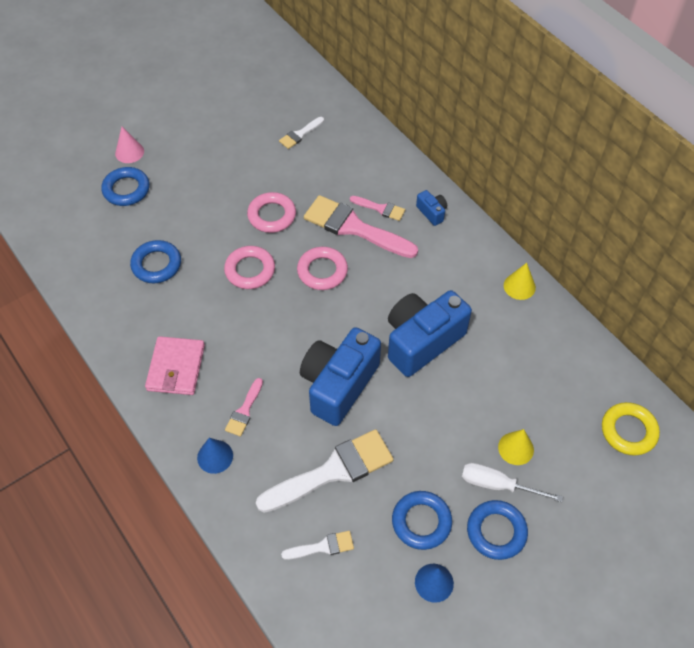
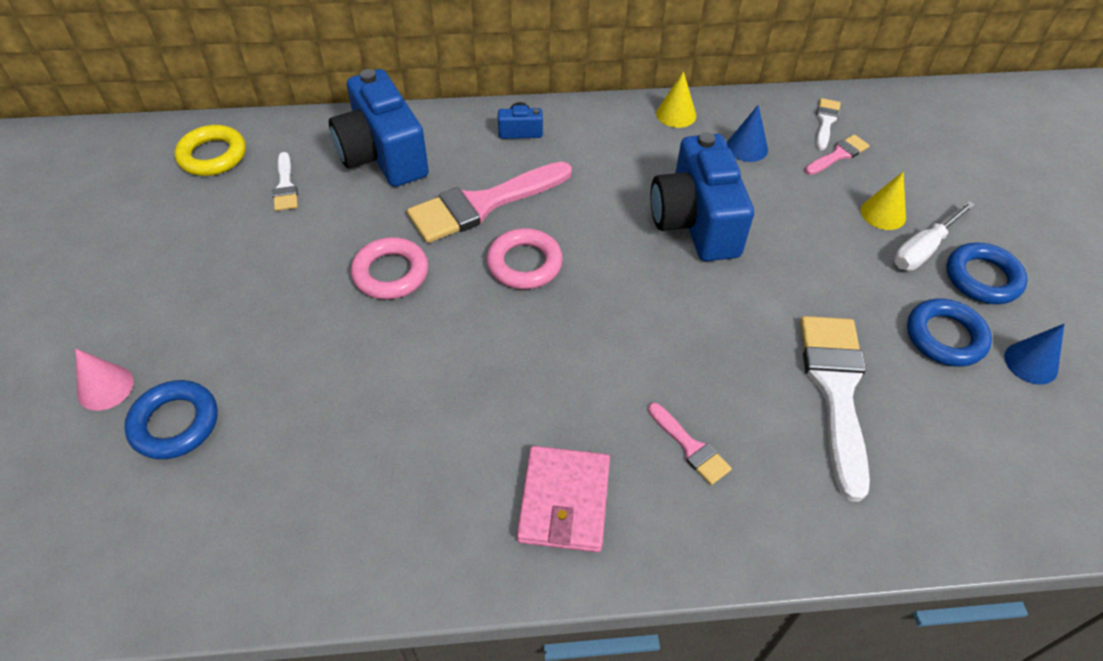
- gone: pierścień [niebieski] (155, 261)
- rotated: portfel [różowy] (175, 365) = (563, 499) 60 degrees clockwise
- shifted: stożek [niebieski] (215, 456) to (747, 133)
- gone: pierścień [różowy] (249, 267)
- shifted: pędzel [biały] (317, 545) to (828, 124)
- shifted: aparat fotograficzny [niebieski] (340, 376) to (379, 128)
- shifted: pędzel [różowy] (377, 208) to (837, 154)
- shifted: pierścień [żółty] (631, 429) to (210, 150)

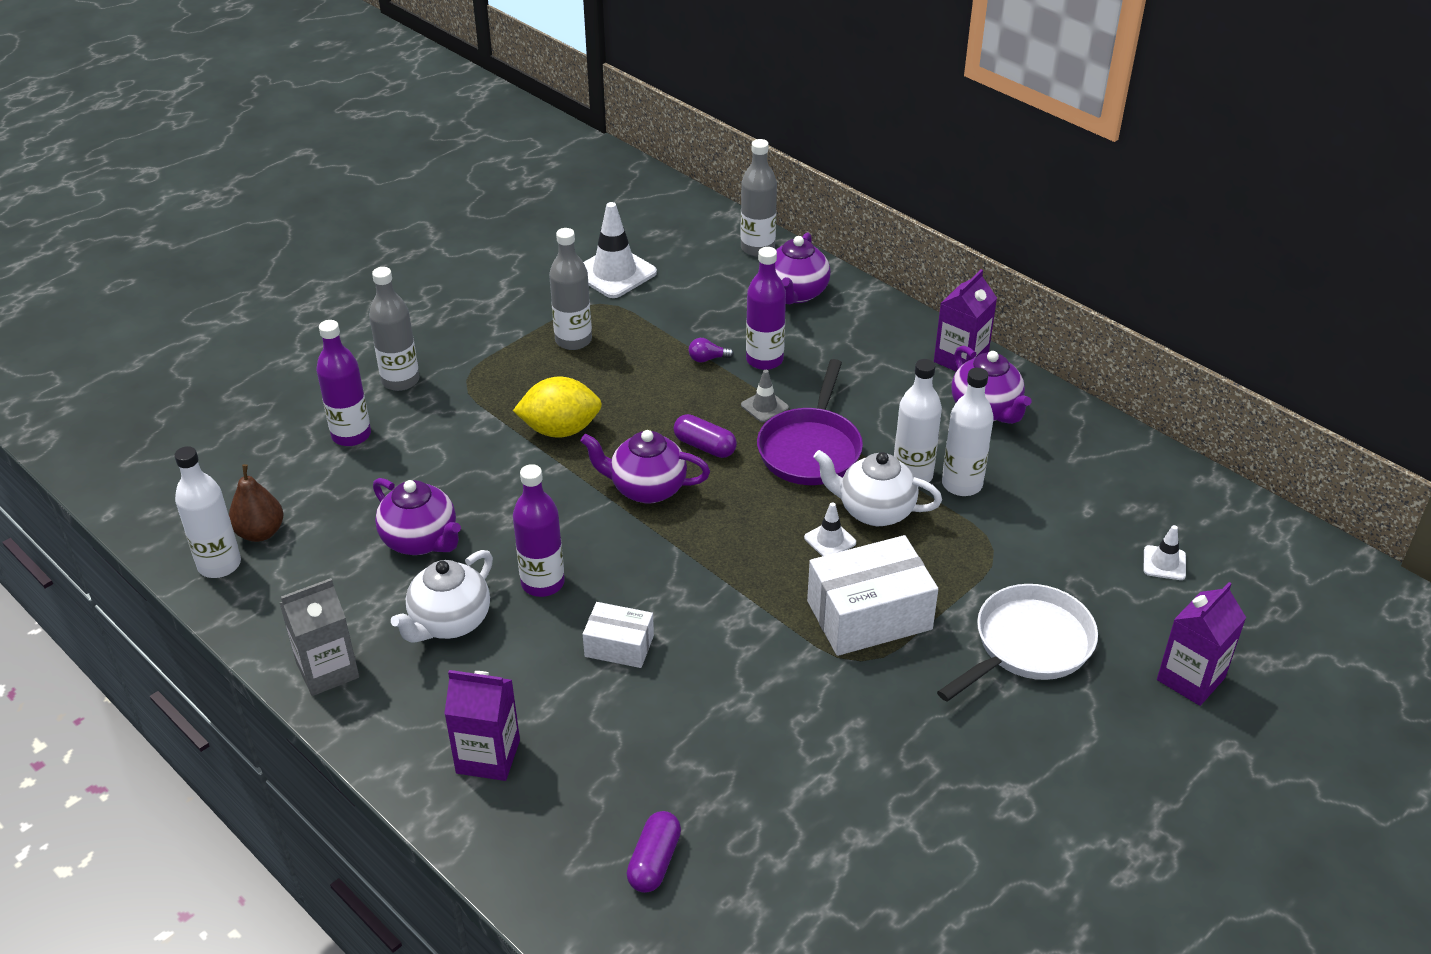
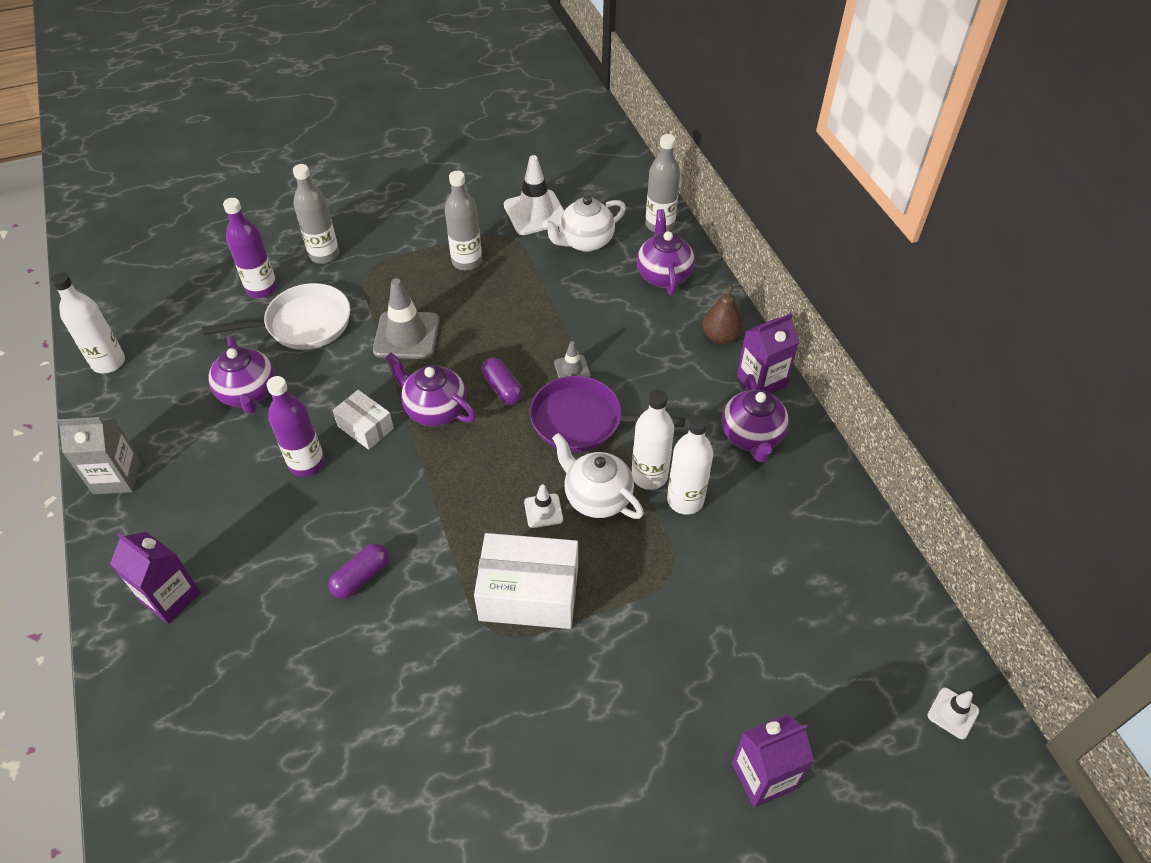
- shifted: gruszka [brązowy] (256, 503) to (723, 314)
- shifted: imbryk [biały] (442, 596) to (584, 224)
- swapped: cytryna [żółty] (557, 407) to pachołek [szary] (406, 318)
- shifted: pudełko [biały] (618, 635) to (363, 420)
- shifted: kapsułka [fioletowy] (654, 852) to (358, 571)
- gone: żarówka [fioletowy] (711, 350)
- gone: butelka [fioletowy] (766, 308)
- rotated: patelnia [fioletowy] (810, 422) = (607, 414) 60 degrees clockwise
- rotated: imbryk [fioletowy] (803, 268) = (666, 252) 135 degrees clockwise
- shifted: patelnia [biały] (1017, 643) to (276, 316)
- shifted: pachołek [biały] (1165, 552) to (953, 713)

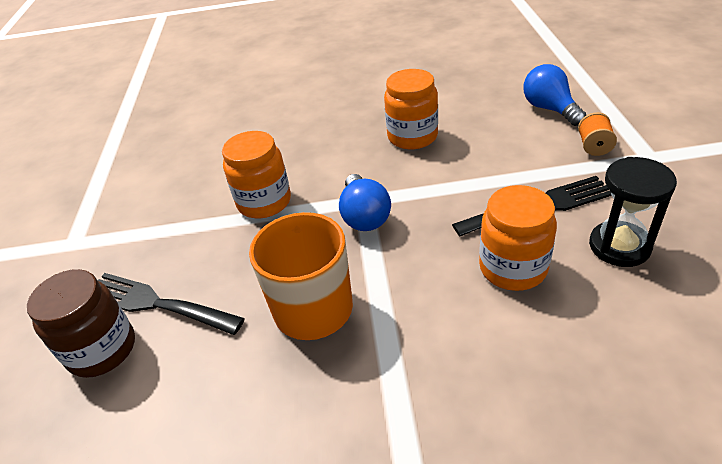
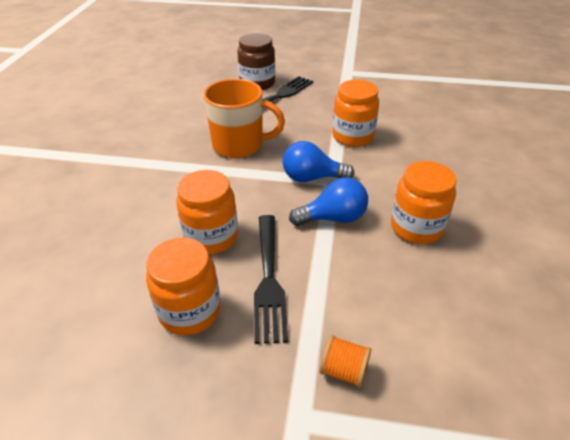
- shifted: żarówka [niebieski] (554, 95) to (328, 201)
- swapped: klepsydra [czarny] (633, 212) to słoik [pomarańczowy] (183, 286)

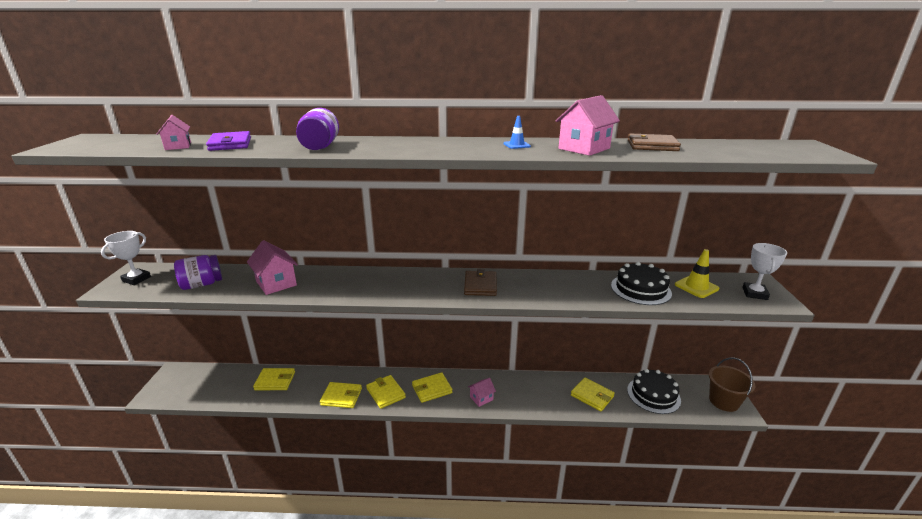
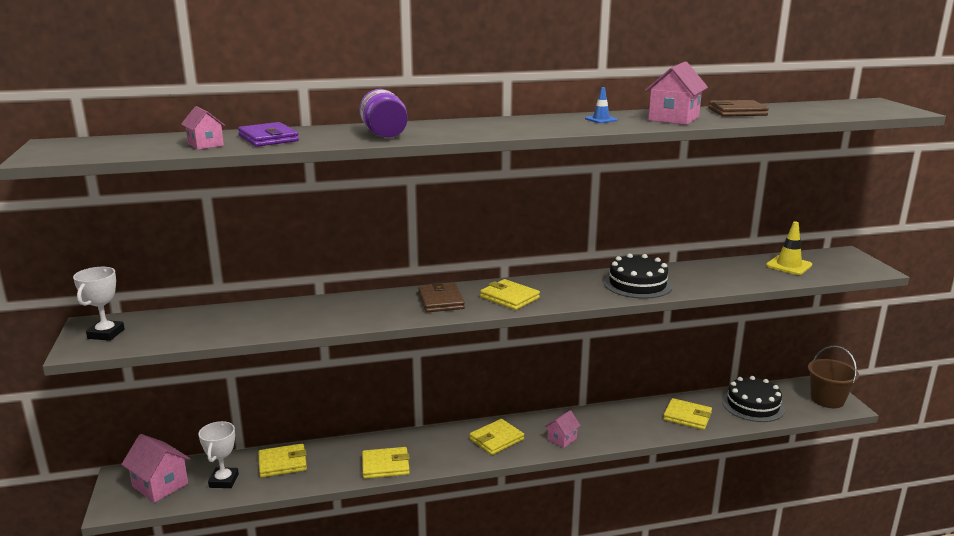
- gone: słoik [fioletowy] (198, 272)
- shifted: domek [różowy] (272, 267) to (155, 468)
- shifted: portfel [żółty] (386, 392) to (510, 294)
- shifted: portfel [brązowy] (480, 282) to (441, 297)
- shifted: tort [czarny] (641, 283) to (638, 276)
- shifted: puchar [biały] (764, 271) to (219, 454)

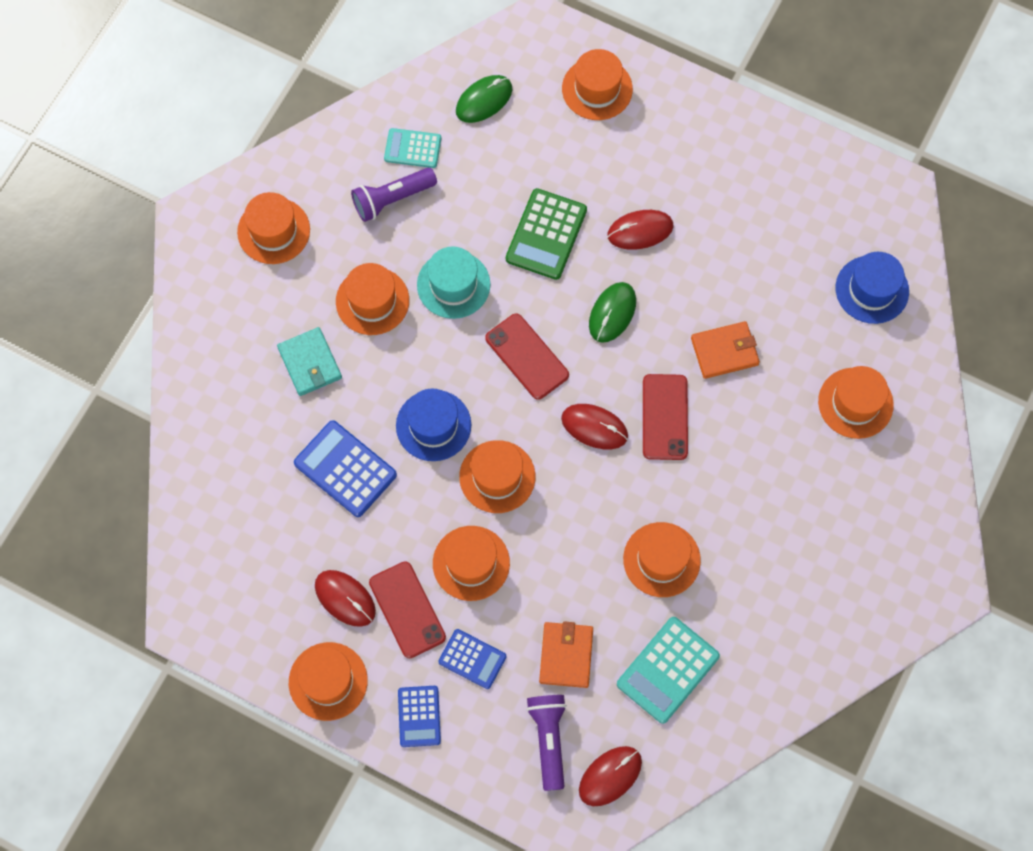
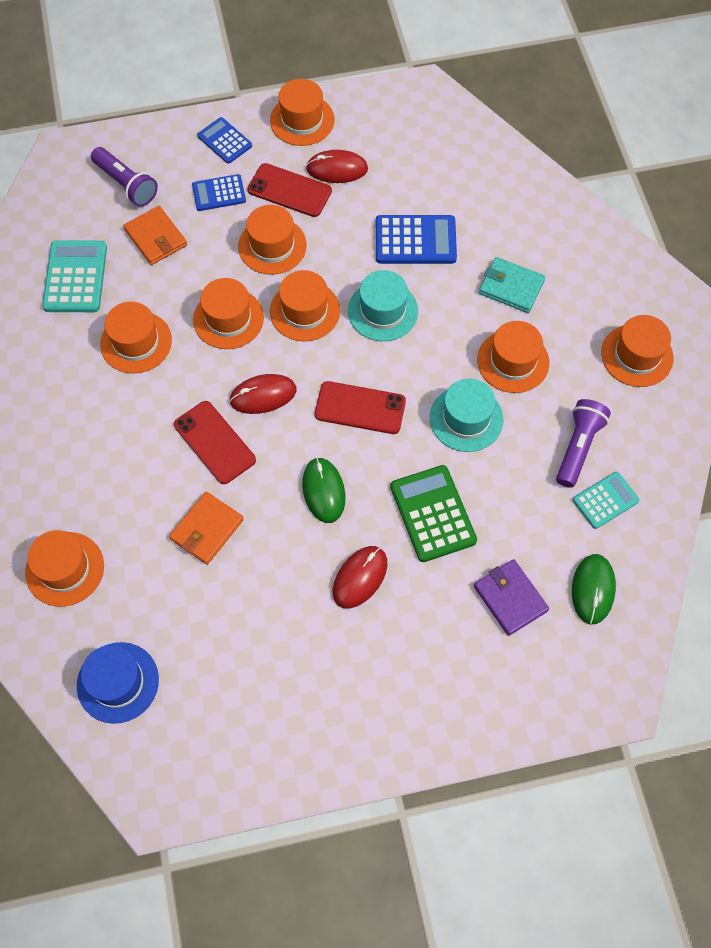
- repainted: kapelusz [niebieski] (433, 425) to kapelusz [turkusowy] (383, 305)
- shifted: kapelusz [pomarańczowy] (597, 84) to (228, 313)
- gone: myszka [czerwony] (610, 776)
- new: portfel [fioletowy] (511, 597)

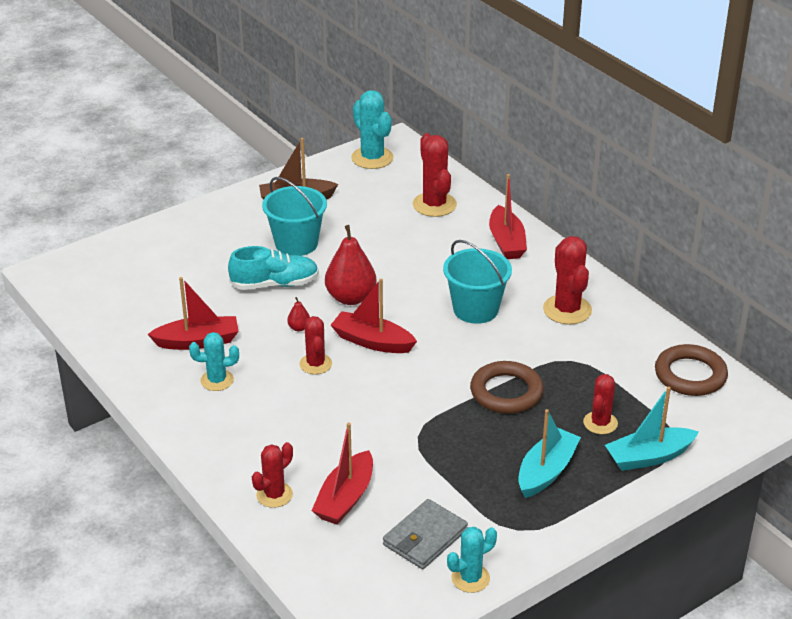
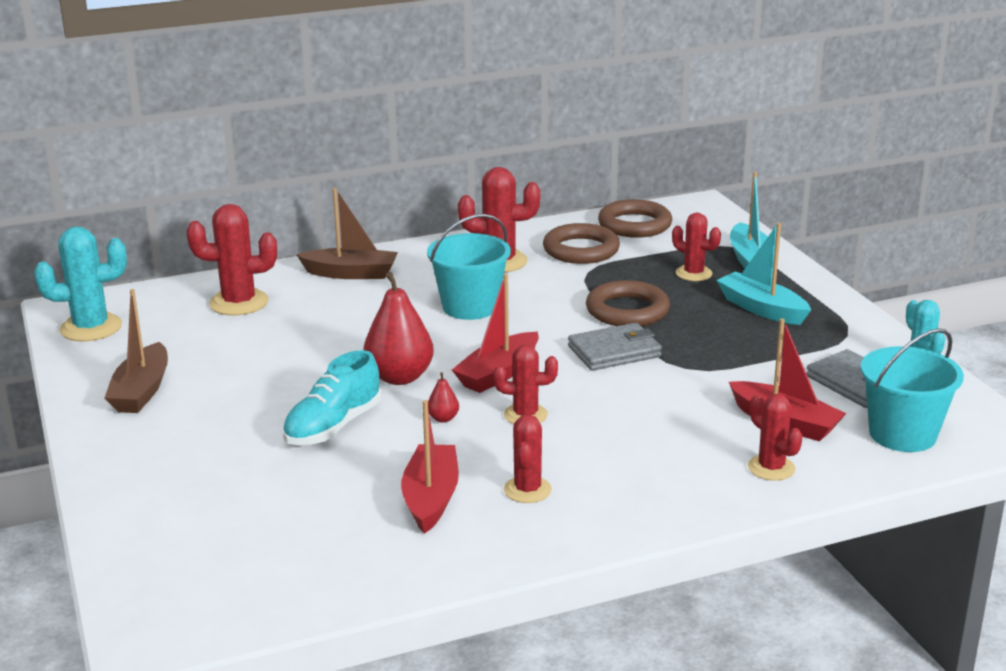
- repainted: kaktus [turkusowy] (214, 361) to kaktus [czerwony] (528, 459)
- rotated: but [turkusowy] (273, 268) = (332, 397) 150 degrees counterclockwise
- shifted: wiadro [turkusowy] (294, 216) to (912, 390)
- repainted: łódka [czerwony] (508, 216) to łódka [brązowy] (347, 233)
- new: pierścień [brązowy] (581, 243)
- new: portfel [szary] (615, 347)

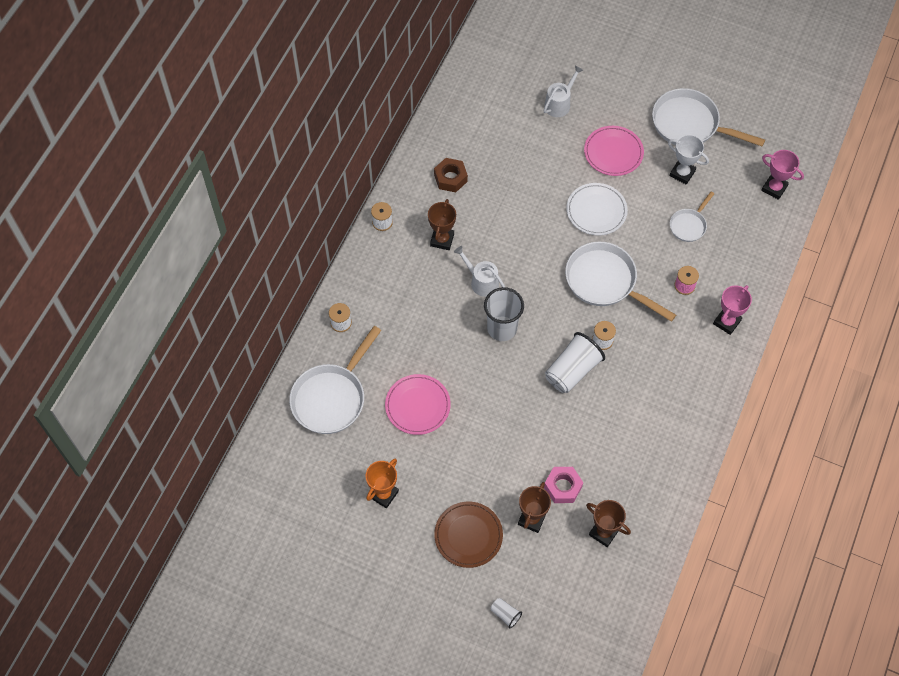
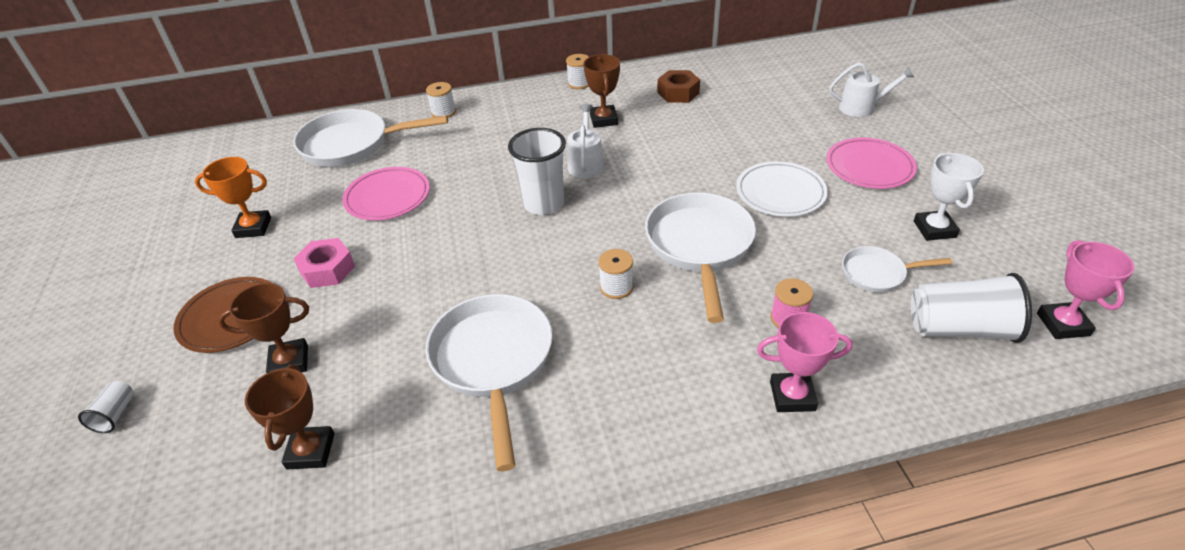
- rotated: puchar [brązowy] (442, 224) = (602, 91) 75 degrees counterclockwise
- shifted: nakrętka [różowy] (563, 485) to (324, 263)
- shifted: szklanka [biały] (575, 362) to (971, 308)
- shifted: patelnia [biały] (708, 117) to (488, 382)

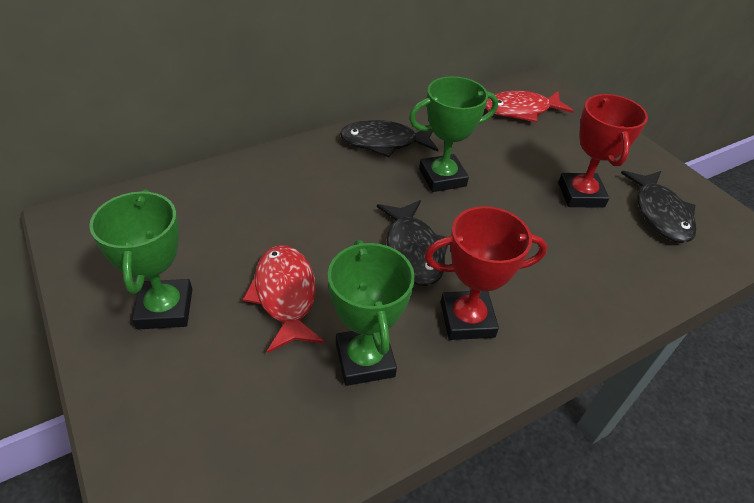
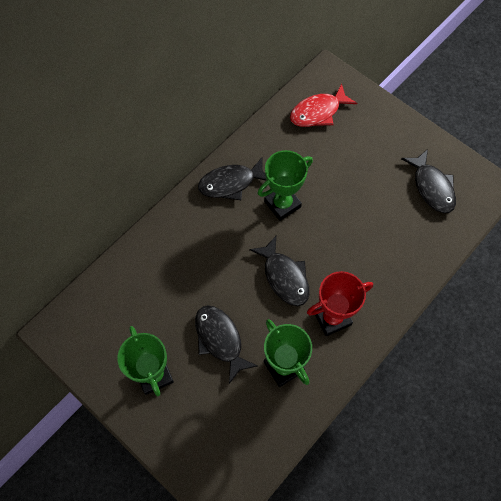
- repainted: ryba [czerwony] (283, 299) to ryba [czarny] (226, 344)
- gone: puchar [czerwony] (603, 151)

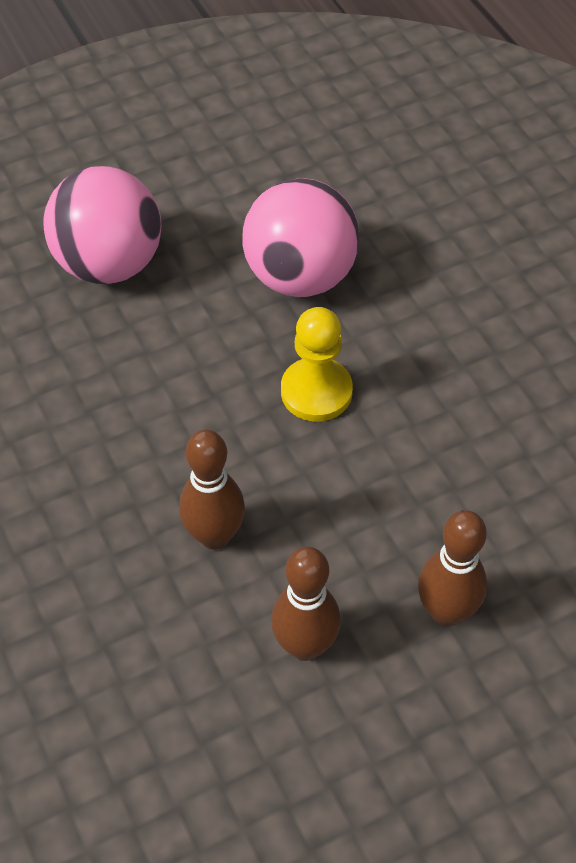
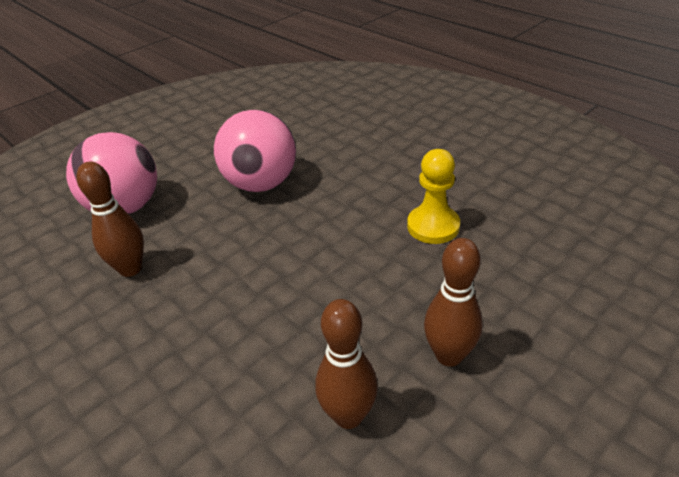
- shifted: kręgiel [brązowy] (212, 490) to (110, 219)
- shifted: pionek [żółty] (317, 364) to (433, 196)

